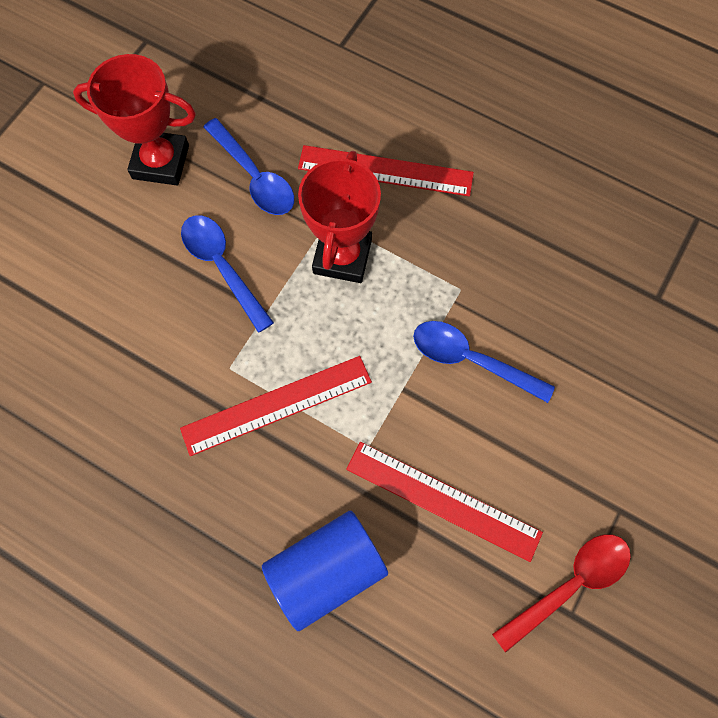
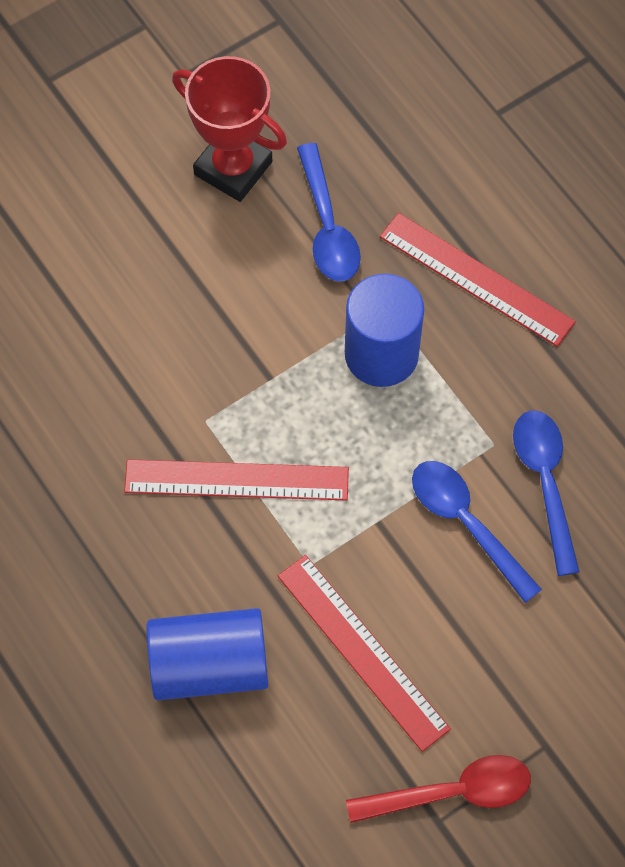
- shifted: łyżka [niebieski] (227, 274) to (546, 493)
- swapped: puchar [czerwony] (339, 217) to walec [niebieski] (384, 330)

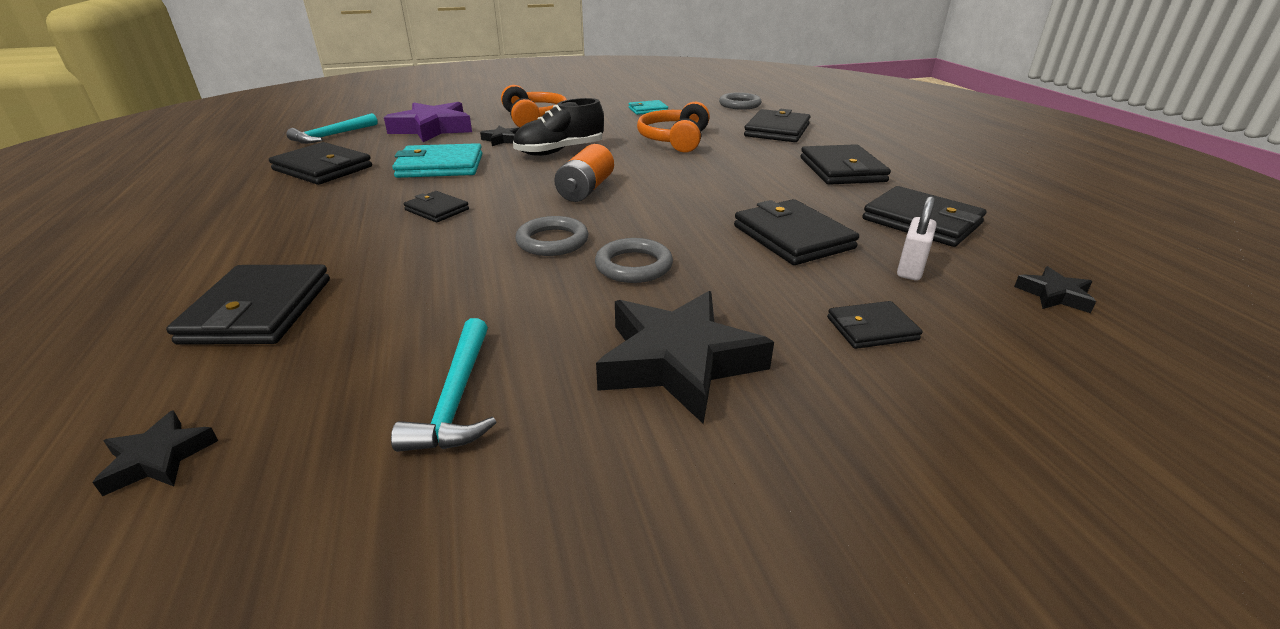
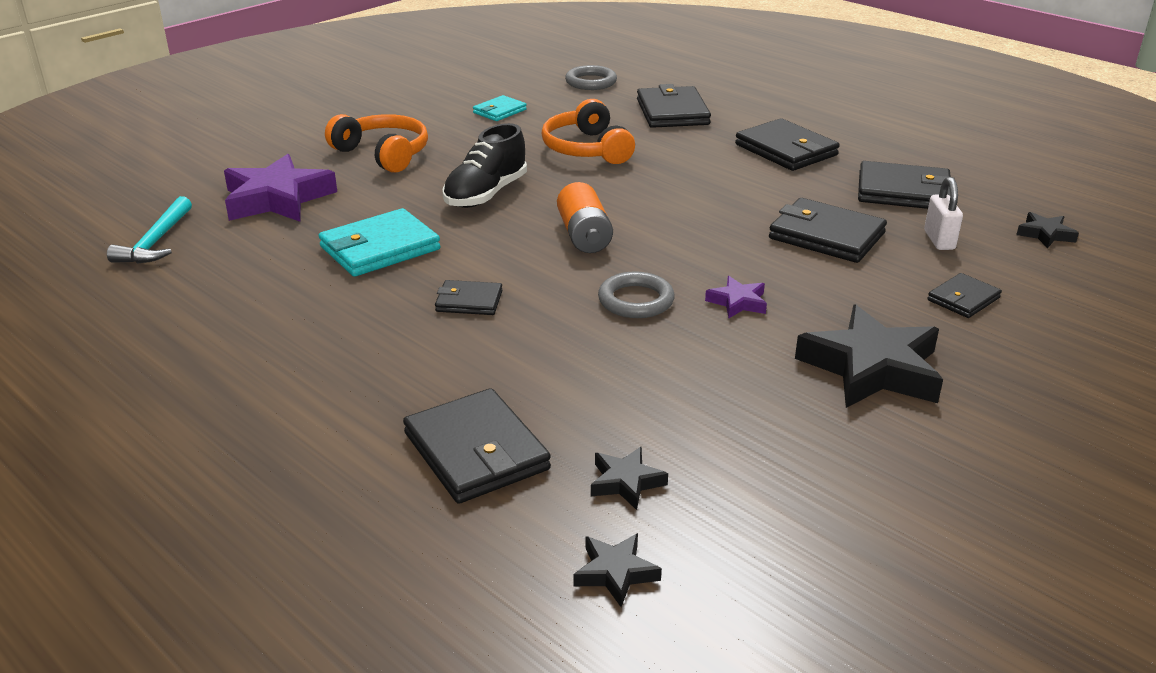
- gone: portfel [czarny] (320, 163)
- gone: młotek [turkusowy] (443, 385)
- shifted: gwiazda [czarny] (499, 136) to (629, 478)
- swapped: pierścień [szary] (634, 260) to gwiazda [fioletowy] (736, 297)

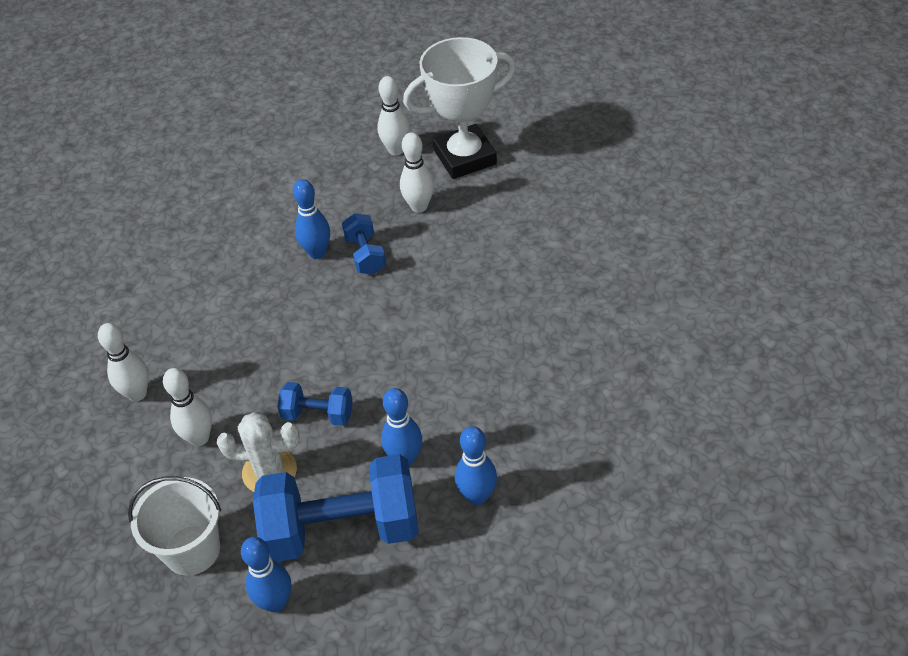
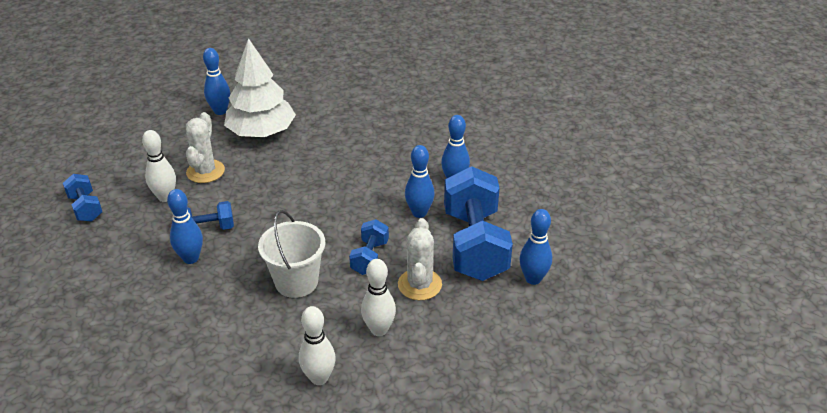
- shifted: wiadro [biały] (174, 526) to (291, 254)
- swapped: kręgiel [biały] (393, 116) to hantel [niebieski] (82, 198)
- gone: puchar [biały] (459, 108)
- new: kaktus [biały] (205, 147)
- new: kręgiel [niebieski] (216, 81)
- new: drzewko [biały] (260, 87)

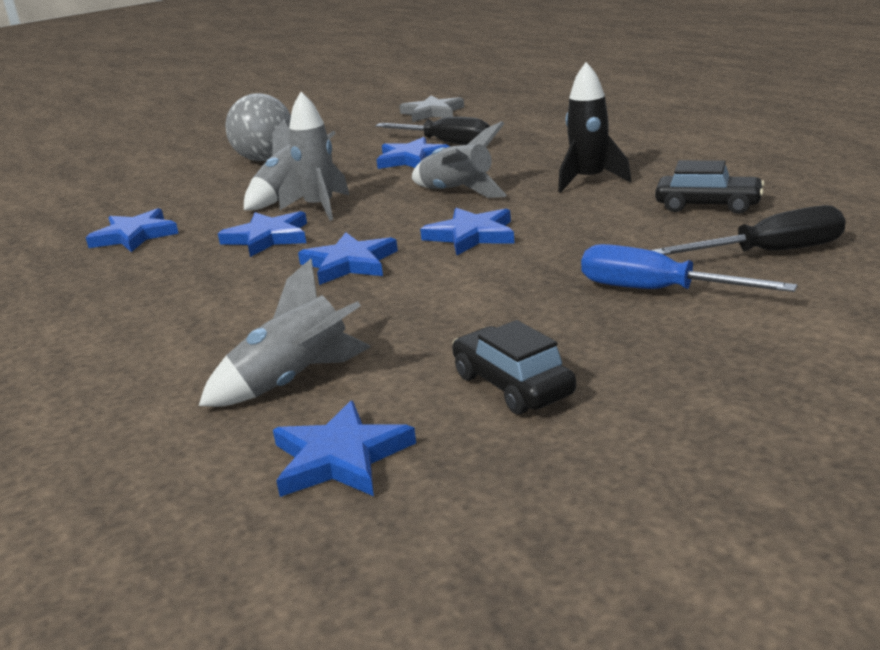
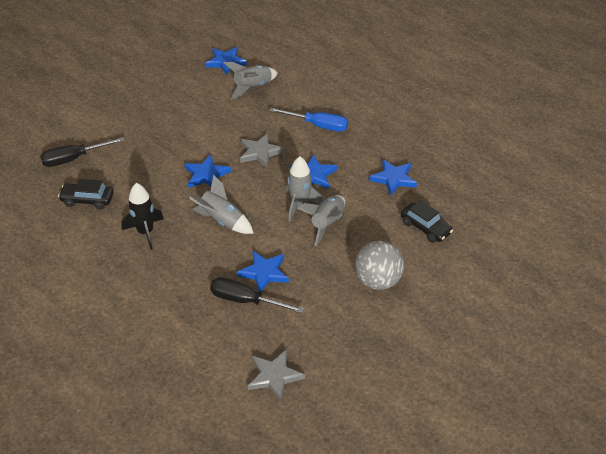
- repainted: gwiazda [niebieski] (348, 259) to gwiazda [szary] (262, 150)
- shifted: samochód [czarny] (514, 367) to (427, 221)
- shifted: śrubokręt [niebieski] (689, 268) to (308, 120)

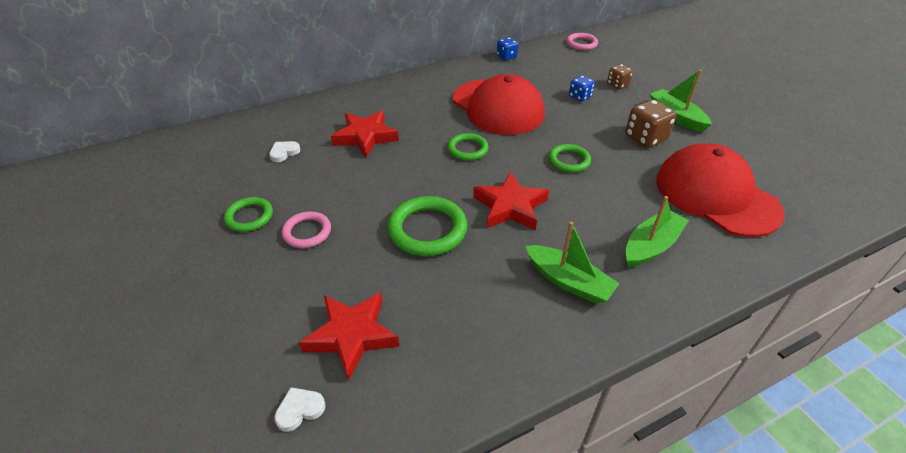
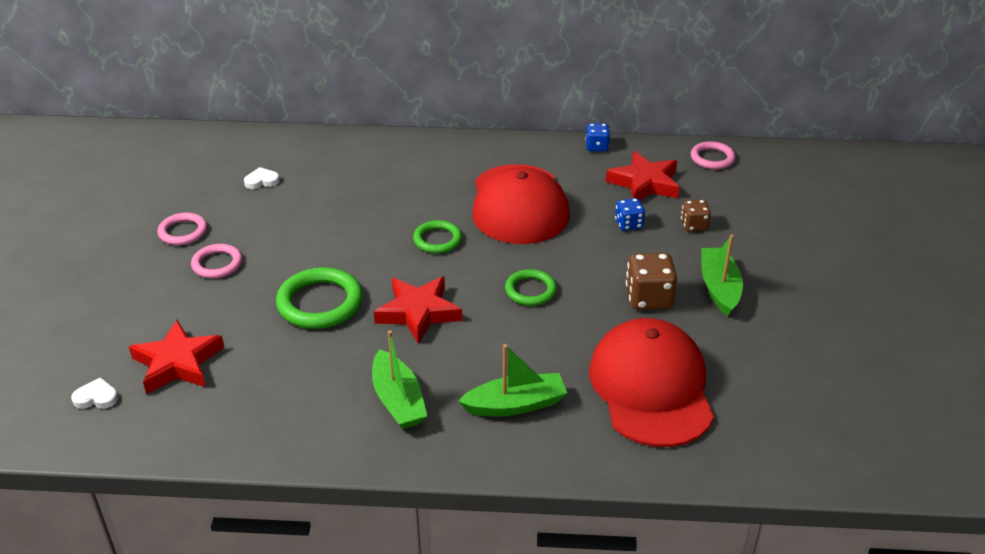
- repainted: pierścień [zielony] (248, 214) to pierścień [różowy] (182, 229)
- shifted: gwiazda [czerwony] (365, 133) to (643, 175)

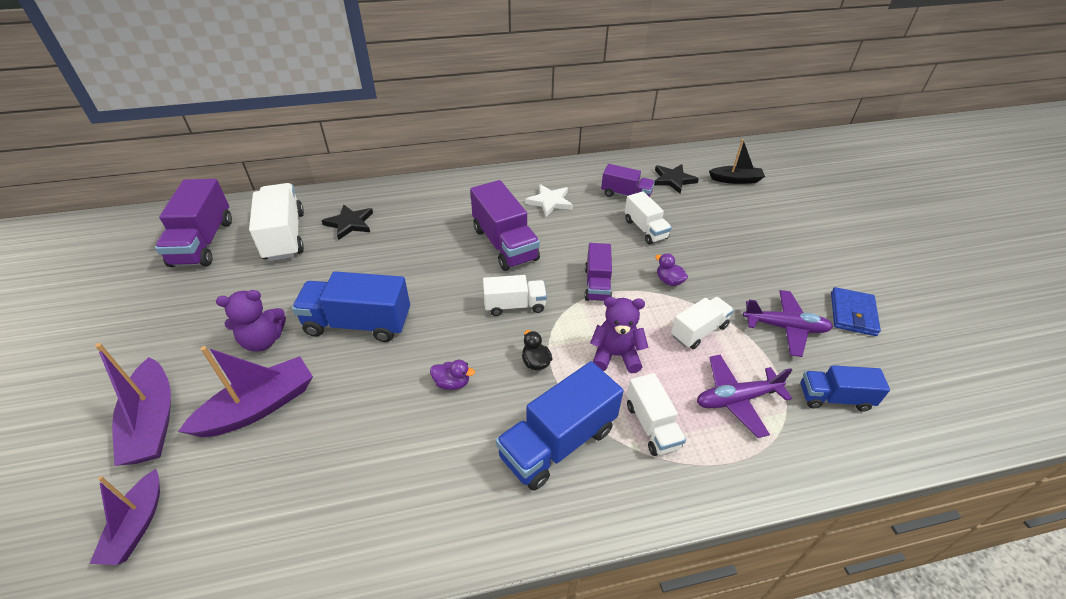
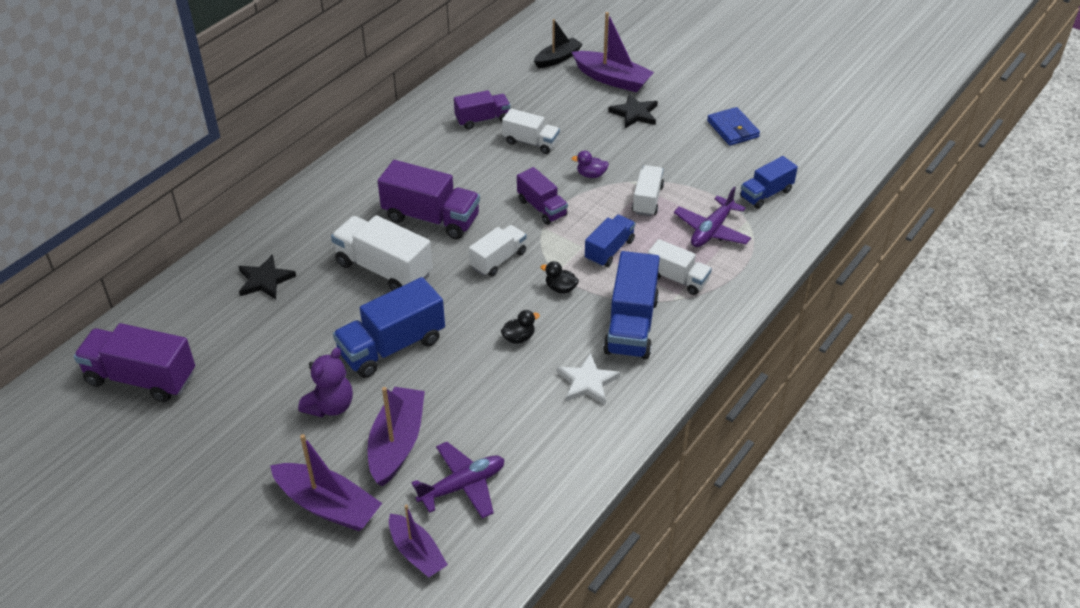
- rotated: ciężarówka [fioletowy] (193, 223) = (134, 362) 150 degrees clockwise
- shifted: ciężarówka [biały] (276, 222) to (382, 253)
- repainted: kaczka [fioletowy] (452, 375) to kaczka [czarny] (520, 327)
- shifted: gwiazda [biały] (549, 200) to (588, 379)
- swapped: miś [fioletowy] (619, 335) to ciężarówka [niebieski] (610, 241)
- shifted: gwiazda [czarny] (676, 178) to (633, 111)
- shifted: samolot [fioletowy] (788, 323) to (458, 480)
- new: łódka [fioletowy] (613, 52)

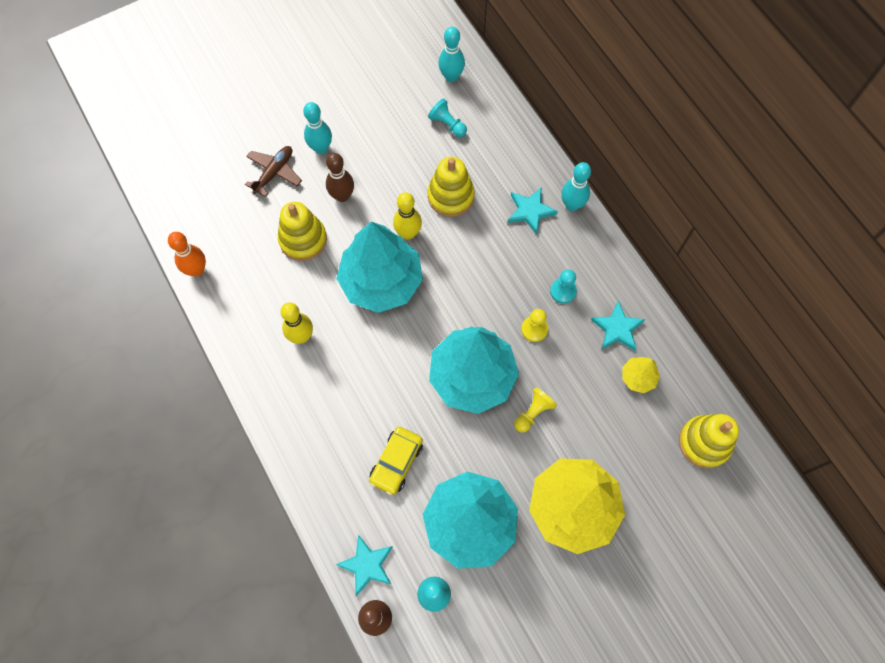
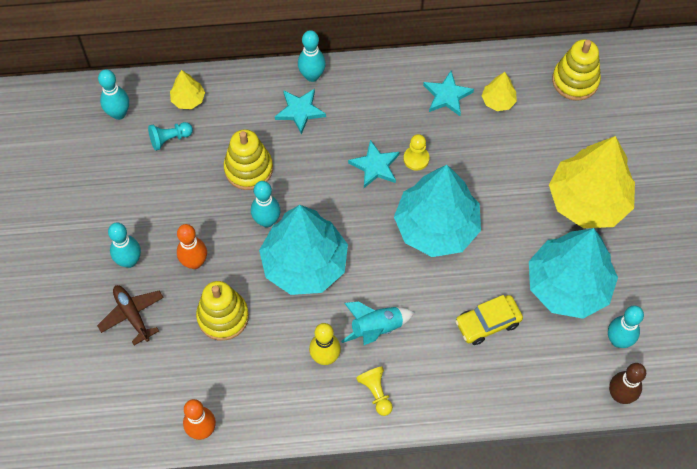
- repainted: kręgiel [brązowy] (340, 177) to kręgiel [pomarańczowy] (192, 246)
- shifted: gwiazda [turkusowy] (364, 565) to (373, 164)
- rotated: samochód [żółty] (396, 461) = (489, 320) 105 degrees clockwise
- repainted: kręgiel [żółty] (407, 216) to kręgiel [turkusowy] (266, 204)
- shifted: pionek [żółty] (535, 409) to (374, 391)
- gone: pionek [turkusowy] (563, 287)
- new: drzewko [żółty] (187, 89)
- new: rakieta [turkusowy] (378, 323)

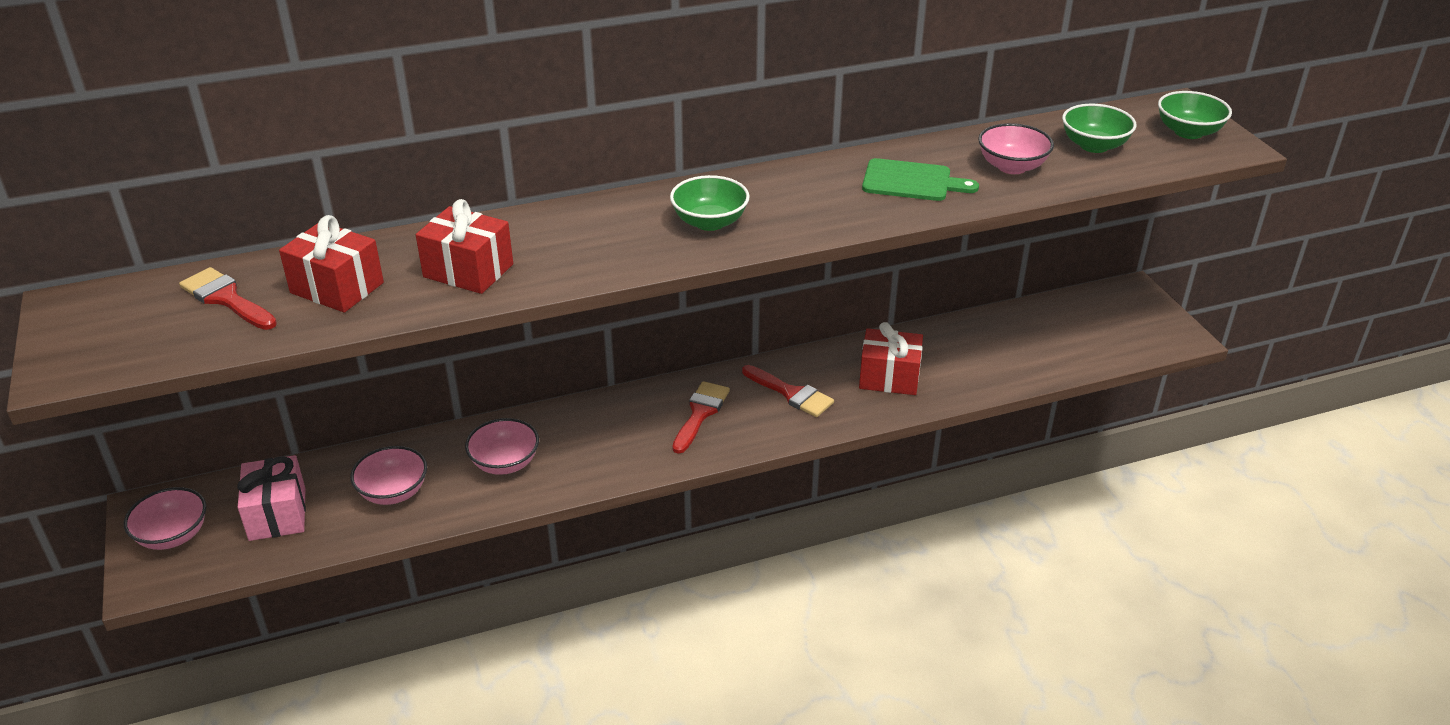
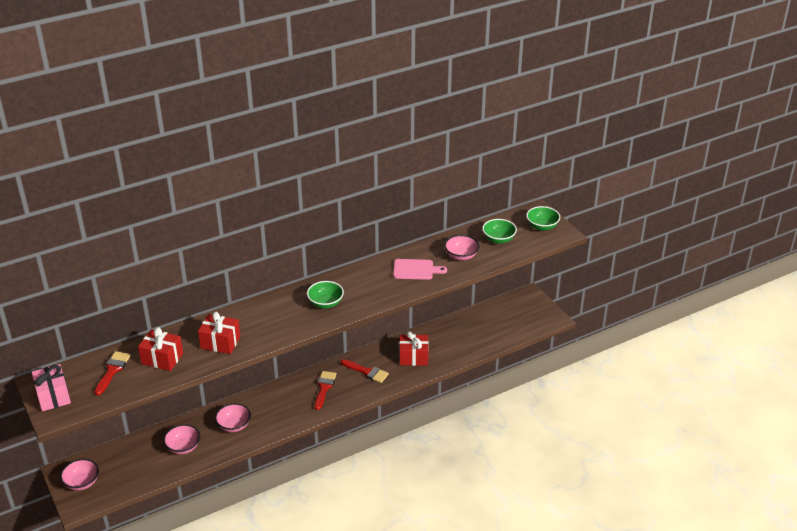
- rotated: pędzel [czerwony] (228, 298) = (112, 373) 75 degrees clockwise
- shifted: prezent [różowy] (271, 498) to (51, 387)
- repainted: deska do krojenia [zielony] (920, 179) to deska do krojenia [różowy] (420, 269)

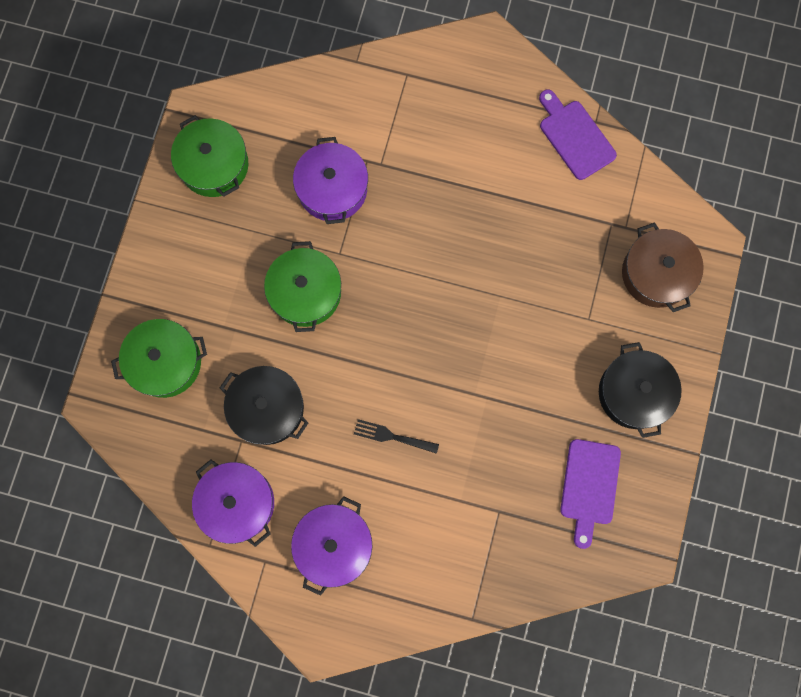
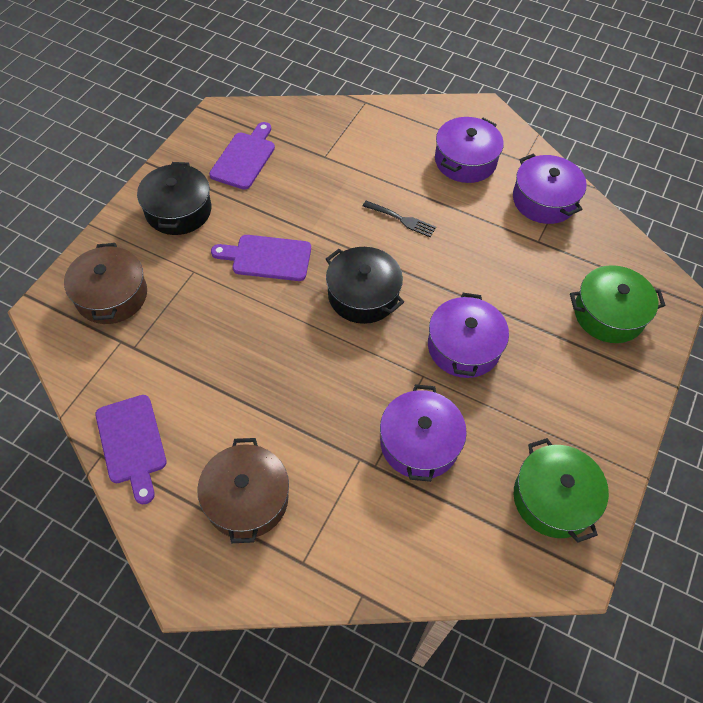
- shifted: garnek [czarny] (264, 405) to (365, 285)
- repainted: garnek [zielony] (302, 286) to garnek [fioletowy] (468, 335)
- new: garnek [brązowy] (243, 490)
- new: deska do krojenia [fioletowy] (261, 258)

